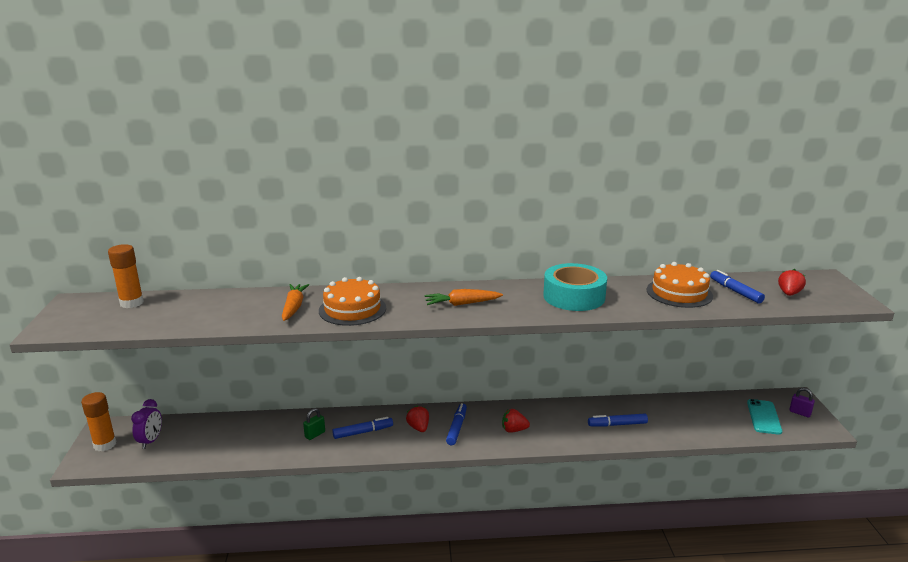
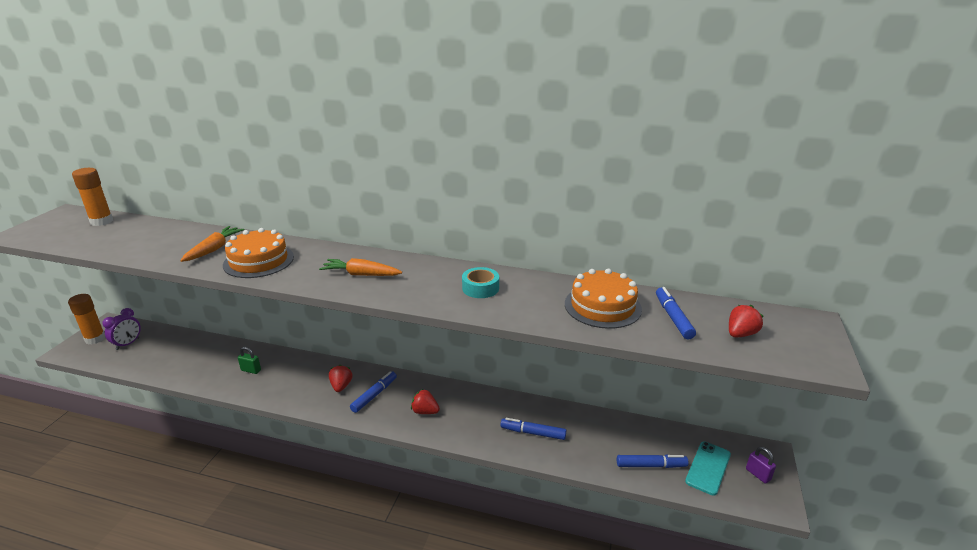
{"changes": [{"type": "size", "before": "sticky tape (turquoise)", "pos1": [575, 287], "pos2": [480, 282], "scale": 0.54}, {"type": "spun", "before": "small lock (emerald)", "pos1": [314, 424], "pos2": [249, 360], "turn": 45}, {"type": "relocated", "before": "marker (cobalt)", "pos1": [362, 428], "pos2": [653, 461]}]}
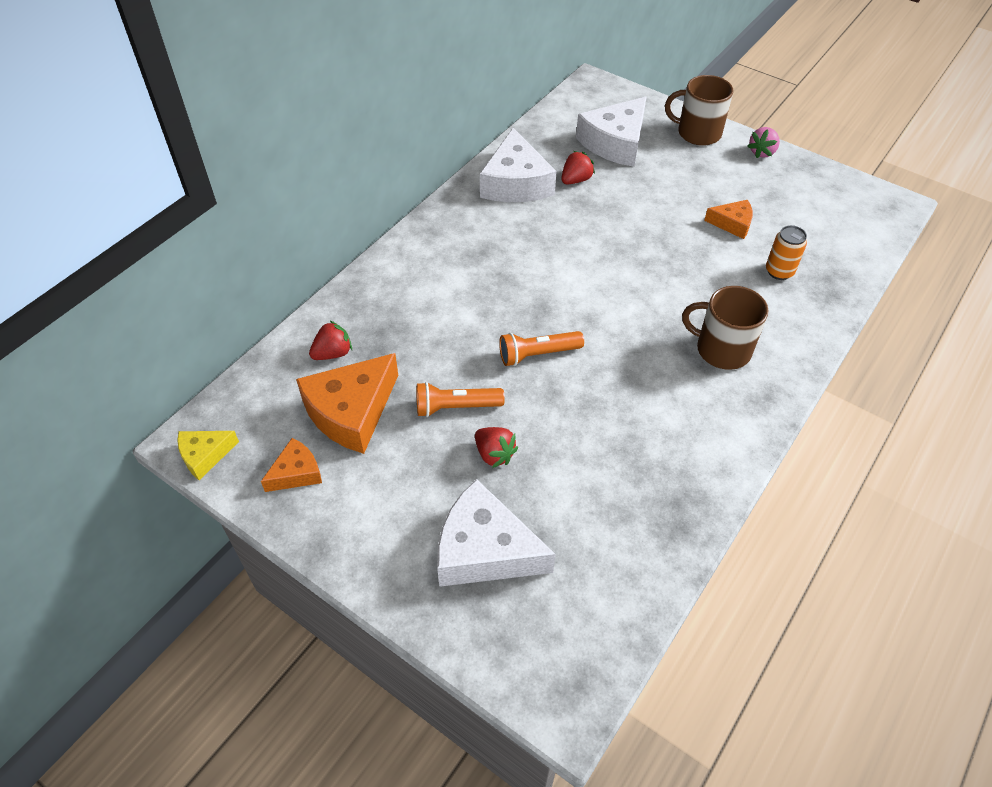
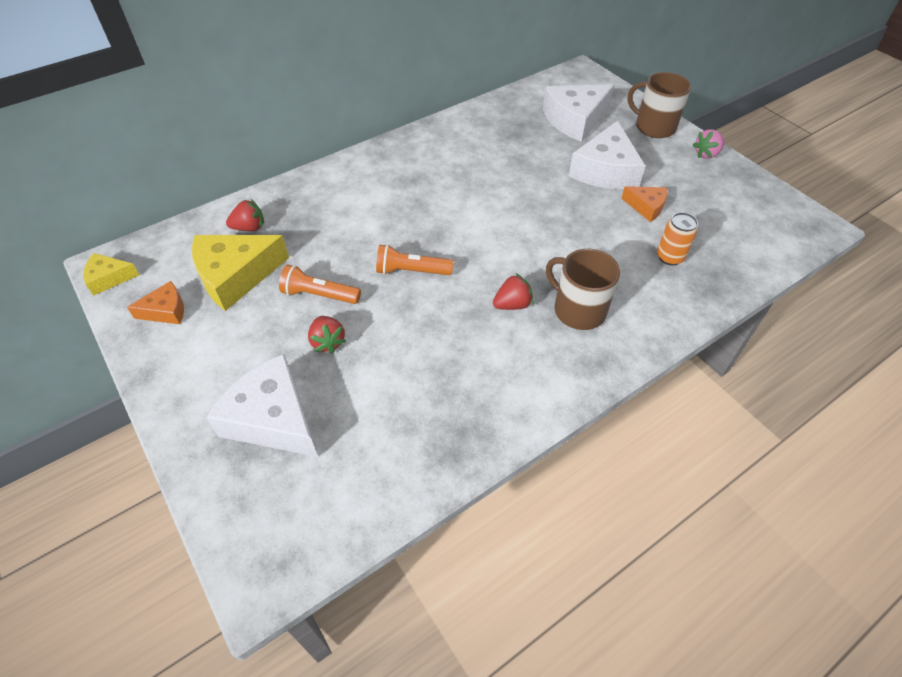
{"changes": [{"type": "relocated", "before": "cheese (pure white)", "pos1": [518, 165], "pos2": [607, 155]}, {"type": "relocated", "before": "berry (crimson)", "pos1": [578, 168], "pos2": [513, 292]}, {"type": "colour", "before": "cheese (bright orange)", "after": "cheese (bright yellow)", "pos1": [347, 403], "pos2": [240, 273]}]}
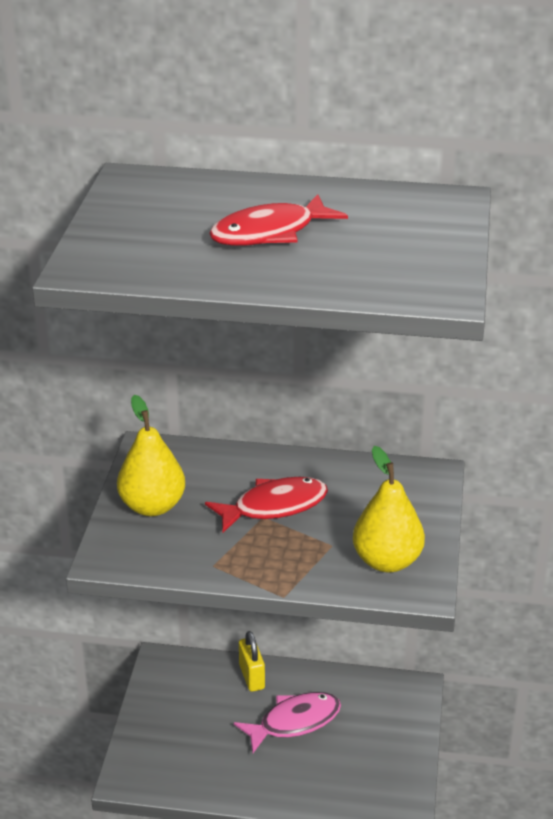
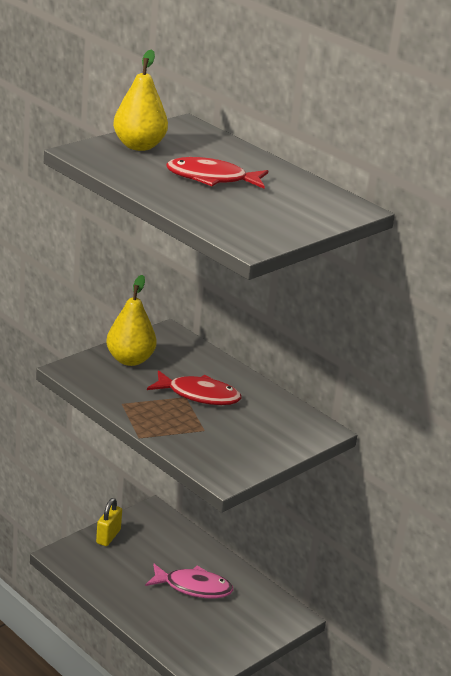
{"changes": [{"type": "relocated", "before": "pear (bright yellow)", "pos1": [389, 509], "pos2": [140, 100]}, {"type": "relocated", "before": "small lock (bright yellow)", "pos1": [252, 661], "pos2": [109, 522]}]}
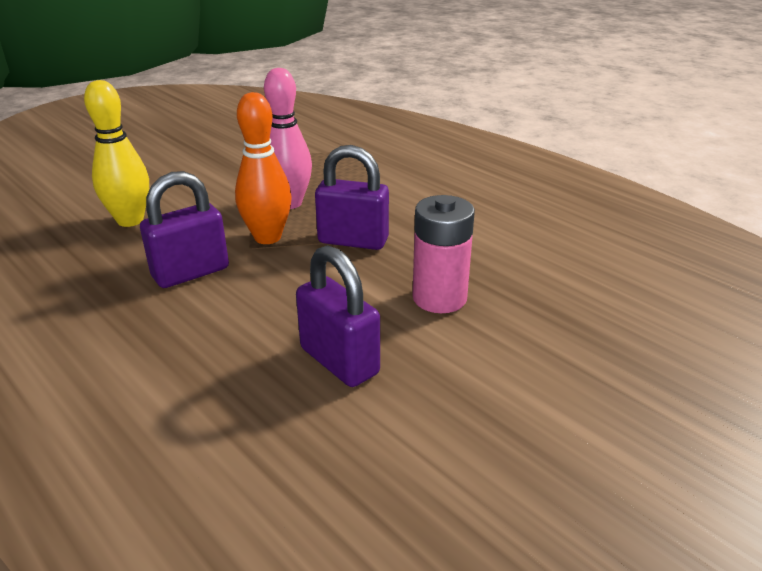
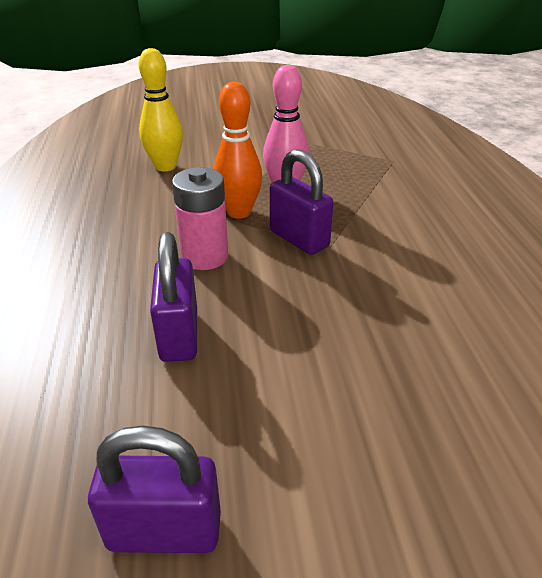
{"changes": [{"type": "relocated", "before": "small lock (violet)", "pos1": [184, 229], "pos2": [154, 489]}, {"type": "relocated", "before": "power cell (pink)", "pos1": [444, 254], "pos2": [200, 219]}]}
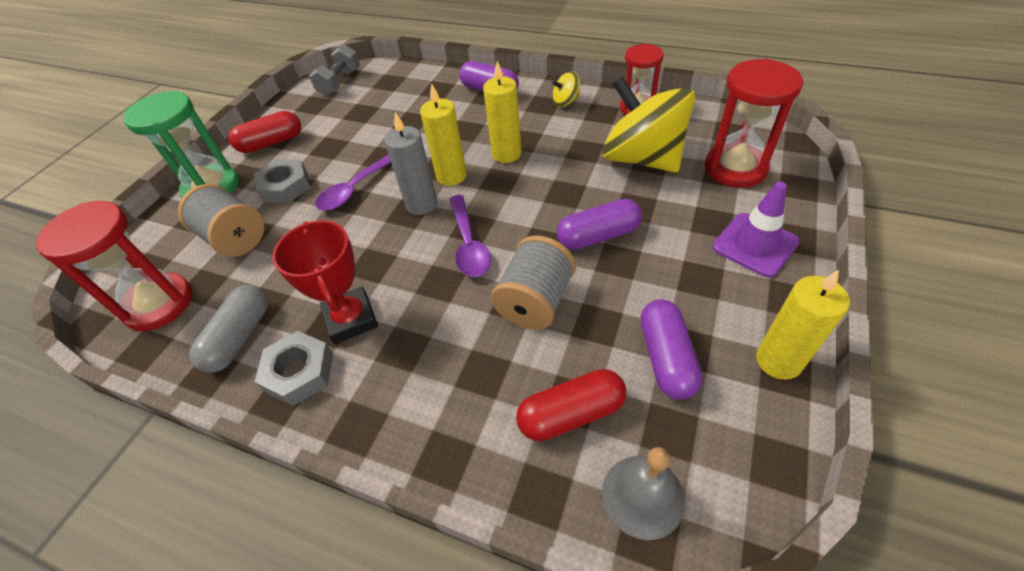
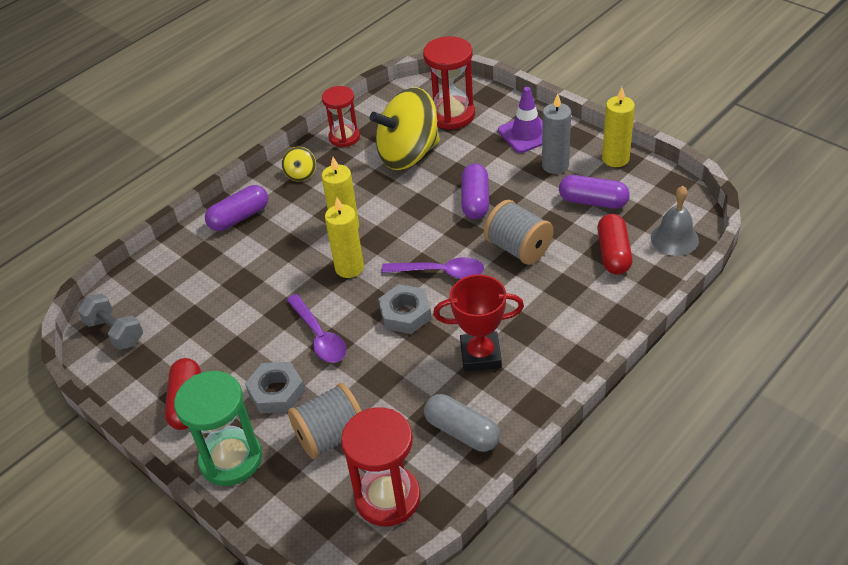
{"changes": [{"type": "relocated", "before": "wax candle (grey)", "pos1": [410, 163], "pos2": [556, 133]}, {"type": "relocated", "before": "hexagon nut (grey)", "pos1": [294, 368], "pos2": [405, 309]}]}
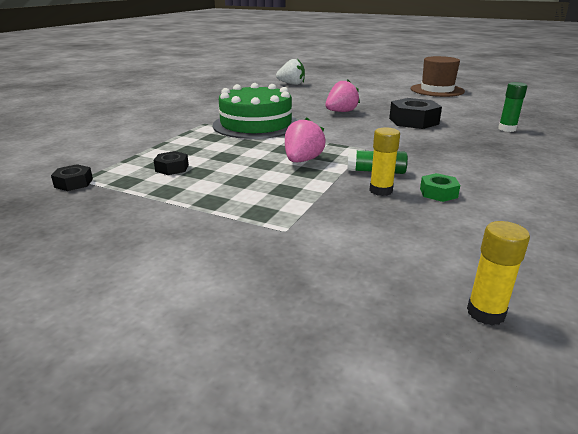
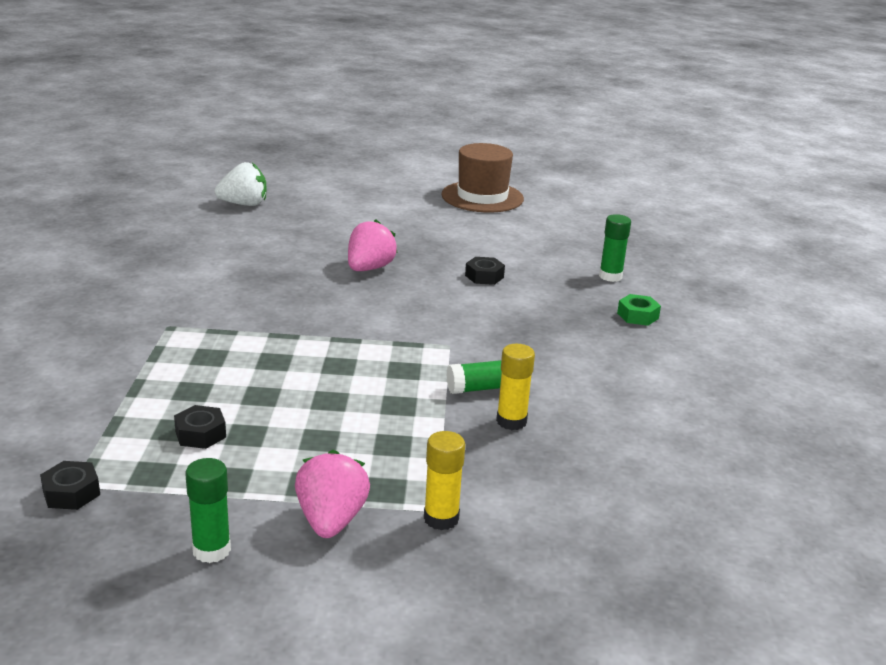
{"changes": [{"type": "missing", "before": "gateau (emerald)", "pos1": [255, 111]}, {"type": "size", "before": "hexagon nut (jet-black)", "pos1": [415, 113], "pos2": [485, 271], "scale": 0.53}, {"type": "relocated", "before": "berry (pink)", "pos1": [305, 140], "pos2": [332, 494]}, {"type": "relocated", "before": "hexagon nut (emerald)", "pos1": [440, 187], "pos2": [639, 310]}, {"type": "relocated", "before": "glue stick (bright yellow)", "pos1": [498, 273], "pos2": [444, 480]}, {"type": "appeared", "after": "glue stick (emerald)", "pos2": [208, 510]}]}
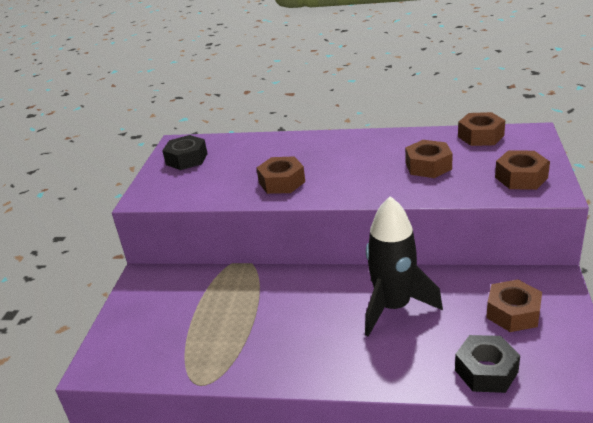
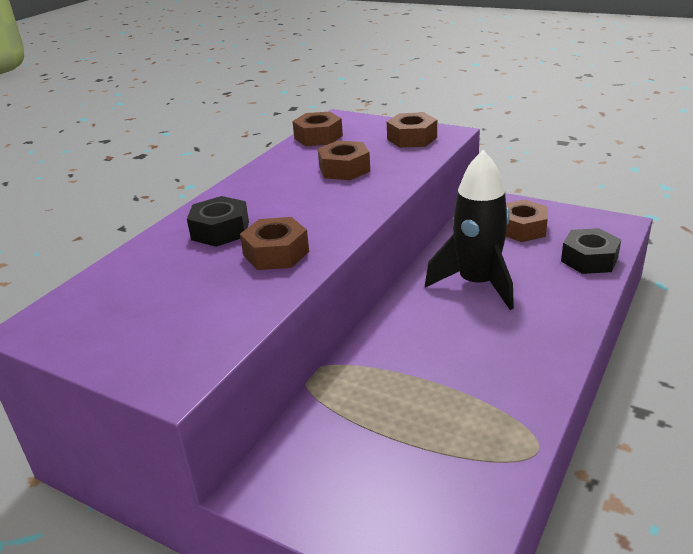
{"changes": [{"type": "relocated", "before": "hexagon nut (jet-black)", "pos1": [185, 152], "pos2": [218, 221]}]}
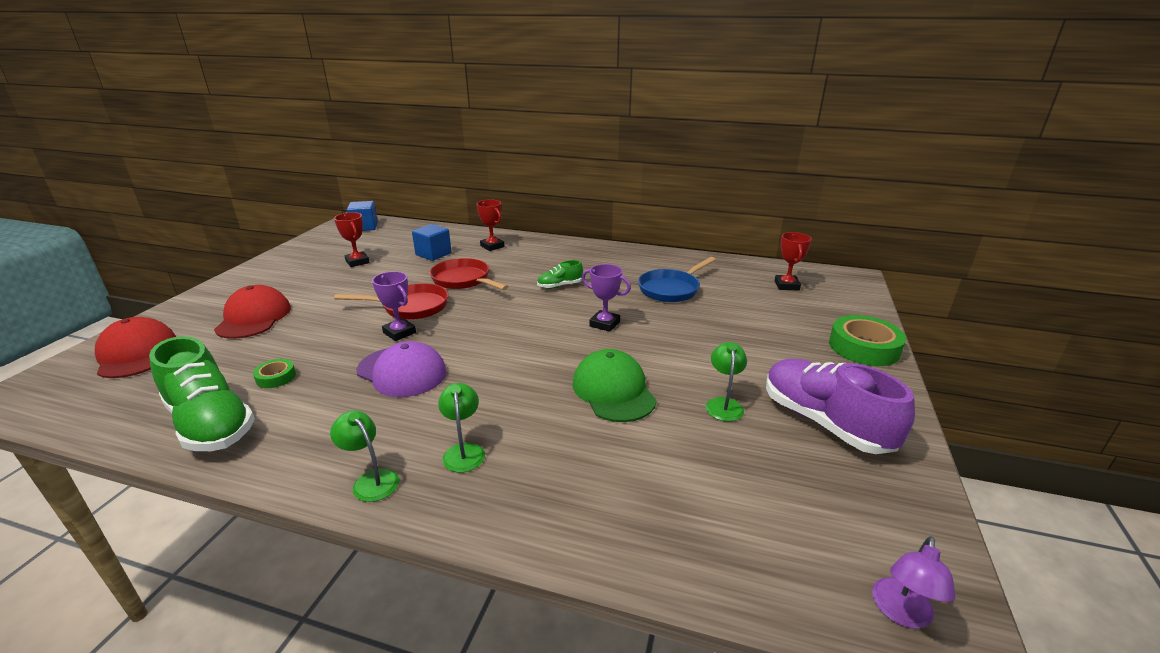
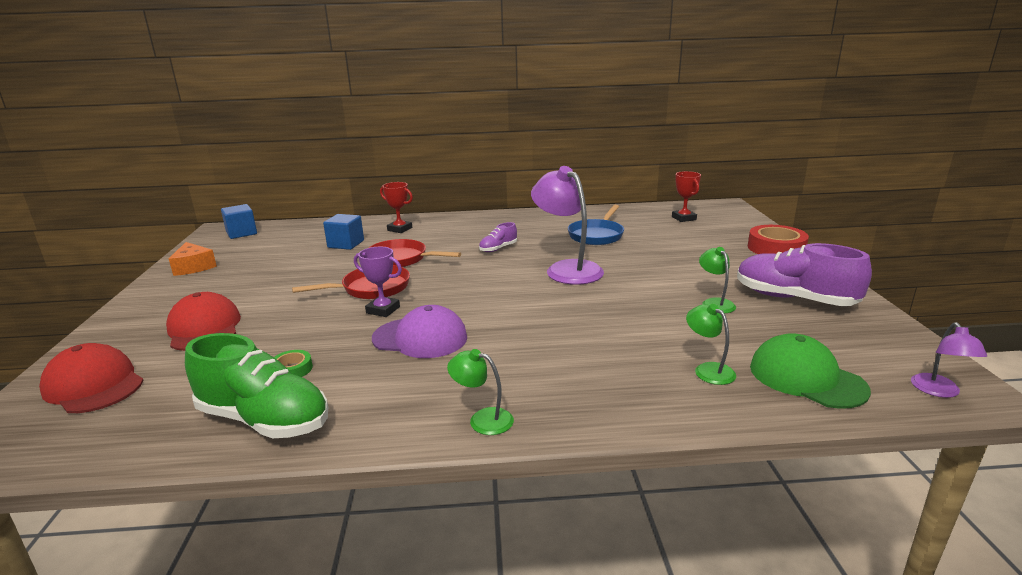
{"changes": [{"type": "missing", "before": "trophy (crimson)", "pos1": [352, 239]}, {"type": "colour", "before": "sneaker (emerald)", "after": "sneaker (violet)", "pos1": [560, 274], "pos2": [498, 237]}, {"type": "exchanged", "before": "trophy (violet)", "after": "reading lamp (violet)", "pos1": [606, 298], "pos2": [567, 225]}, {"type": "colour", "before": "sticky tape (emerald)", "after": "sticky tape (crimson)", "pos1": [867, 340], "pos2": [778, 239]}, {"type": "relocated", "before": "peaked cap (emerald)", "pos1": [615, 385], "pos2": [810, 371]}, {"type": "relocated", "before": "reading lamp (emerald)", "pos1": [461, 428], "pos2": [711, 344]}, {"type": "appeared", "after": "cheese (bright orange)", "pos2": [193, 259]}]}
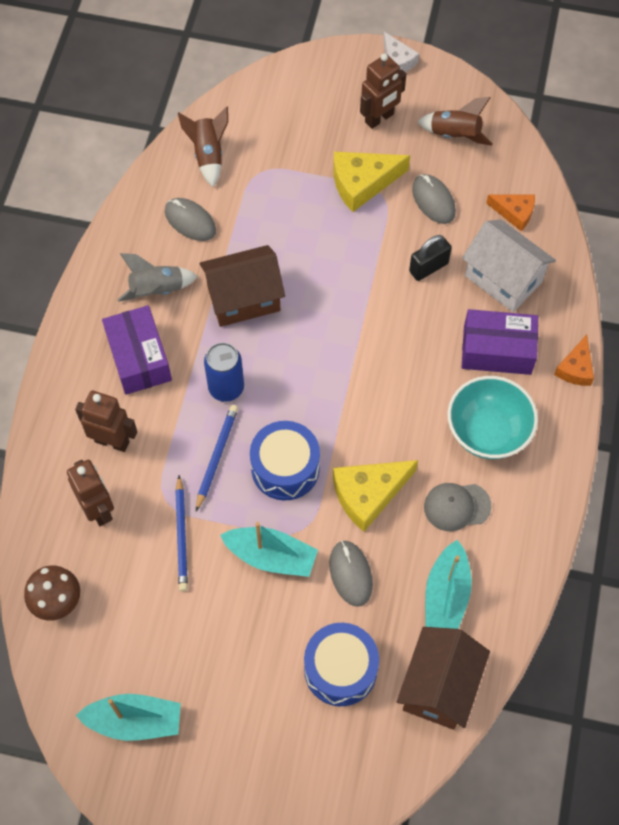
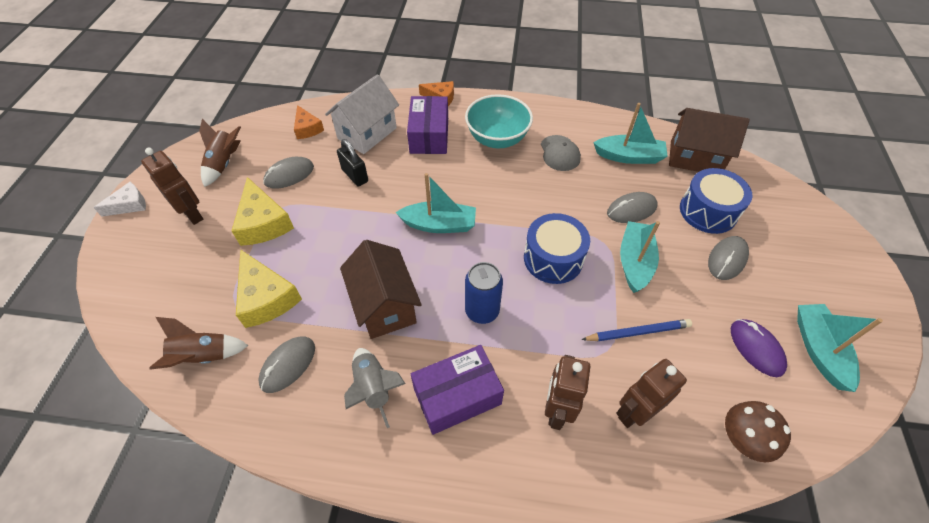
{"changes": [{"type": "spun", "before": "cheese (bright orange)", "pos1": [510, 213], "pos2": [309, 122], "turn": 135}, {"type": "missing", "before": "lead pencil (cobalt)", "pos1": [217, 458]}, {"type": "relocated", "before": "cheese (bright yellow)", "pos1": [375, 496], "pos2": [269, 288]}, {"type": "appeared", "after": "sailboat (turquoise)", "pos2": [435, 203]}, {"type": "appeared", "after": "mouse (grey)", "pos2": [728, 258]}, {"type": "appeared", "after": "mouse (violet)", "pos2": [759, 348]}]}
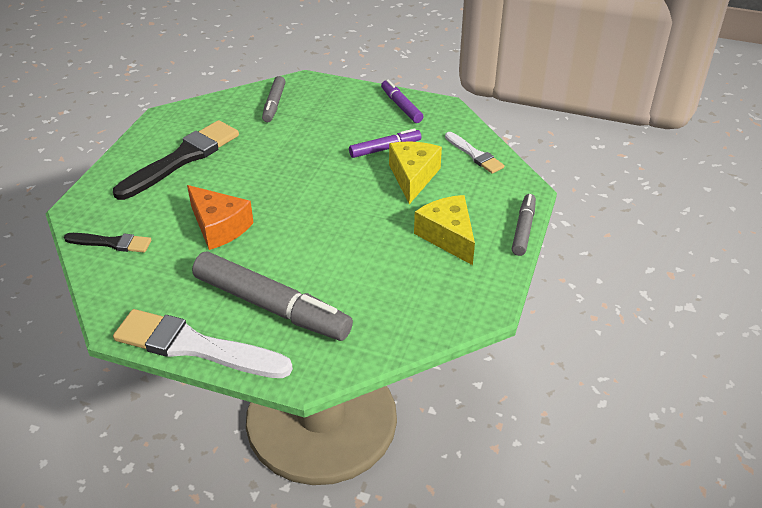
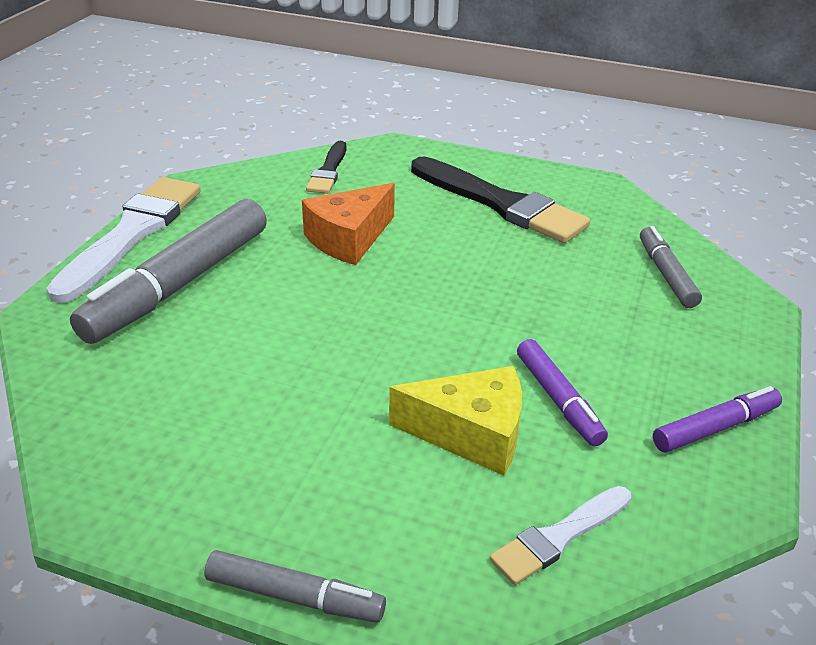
{"changes": [{"type": "spun", "before": "marker (grey)", "pos1": [274, 99], "pos2": [671, 267], "turn": 75}, {"type": "missing", "before": "cheese (bright yellow)", "pos1": [444, 230]}]}
